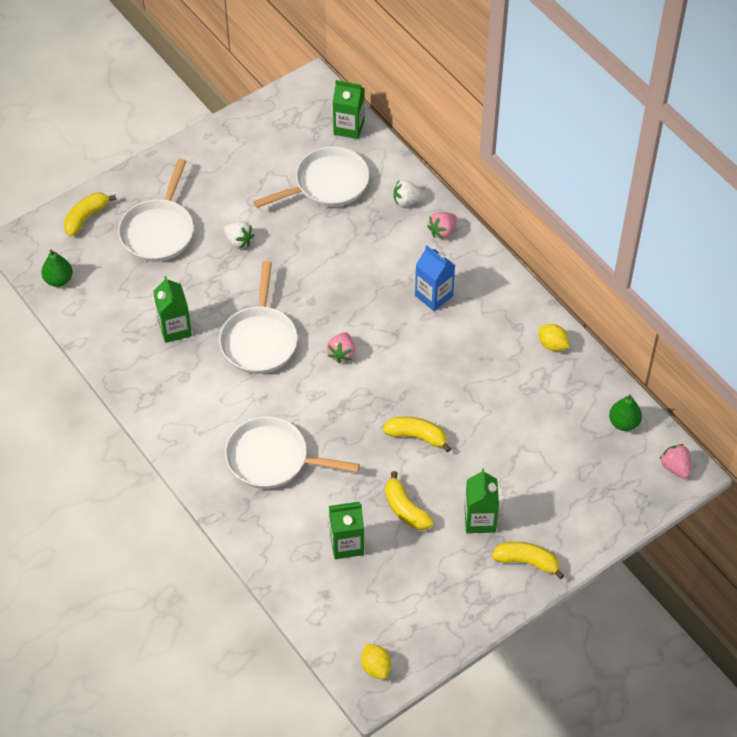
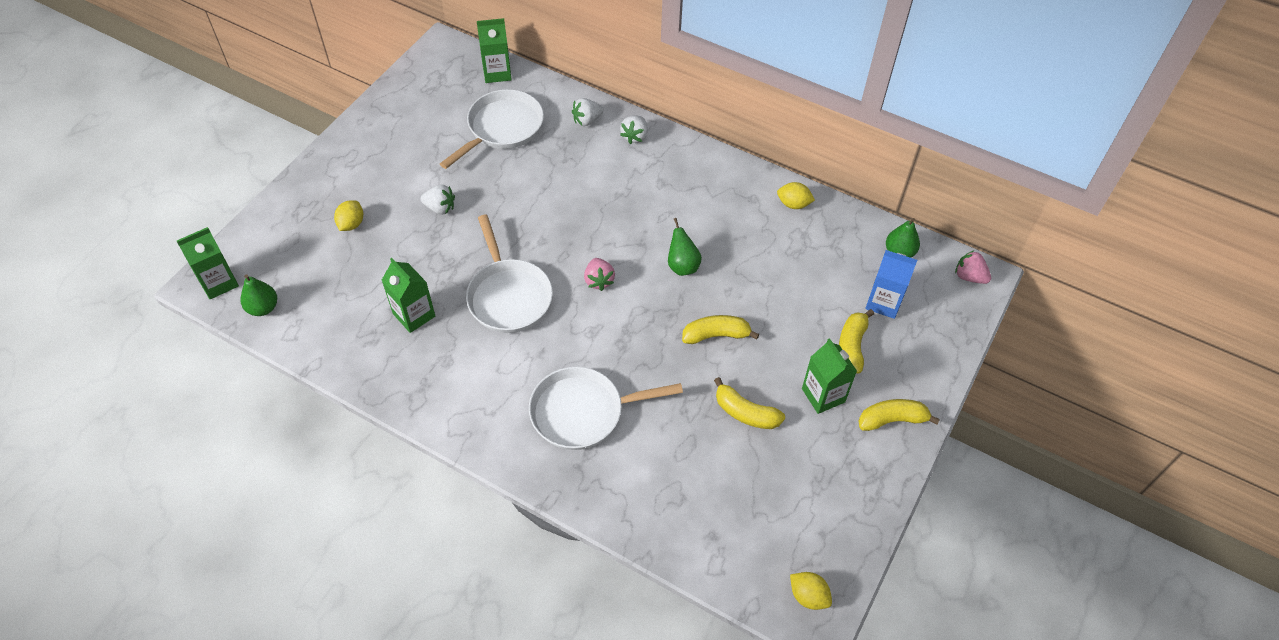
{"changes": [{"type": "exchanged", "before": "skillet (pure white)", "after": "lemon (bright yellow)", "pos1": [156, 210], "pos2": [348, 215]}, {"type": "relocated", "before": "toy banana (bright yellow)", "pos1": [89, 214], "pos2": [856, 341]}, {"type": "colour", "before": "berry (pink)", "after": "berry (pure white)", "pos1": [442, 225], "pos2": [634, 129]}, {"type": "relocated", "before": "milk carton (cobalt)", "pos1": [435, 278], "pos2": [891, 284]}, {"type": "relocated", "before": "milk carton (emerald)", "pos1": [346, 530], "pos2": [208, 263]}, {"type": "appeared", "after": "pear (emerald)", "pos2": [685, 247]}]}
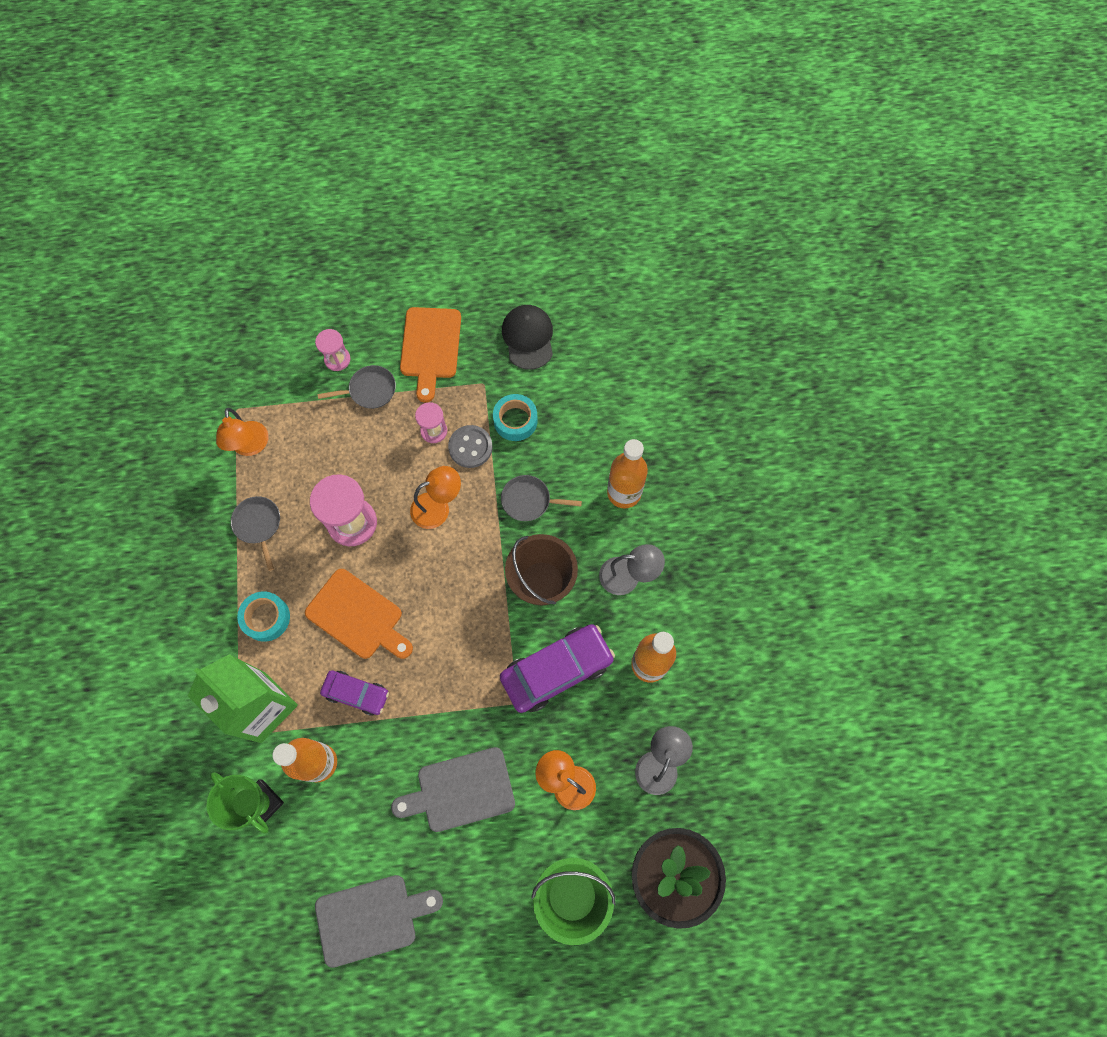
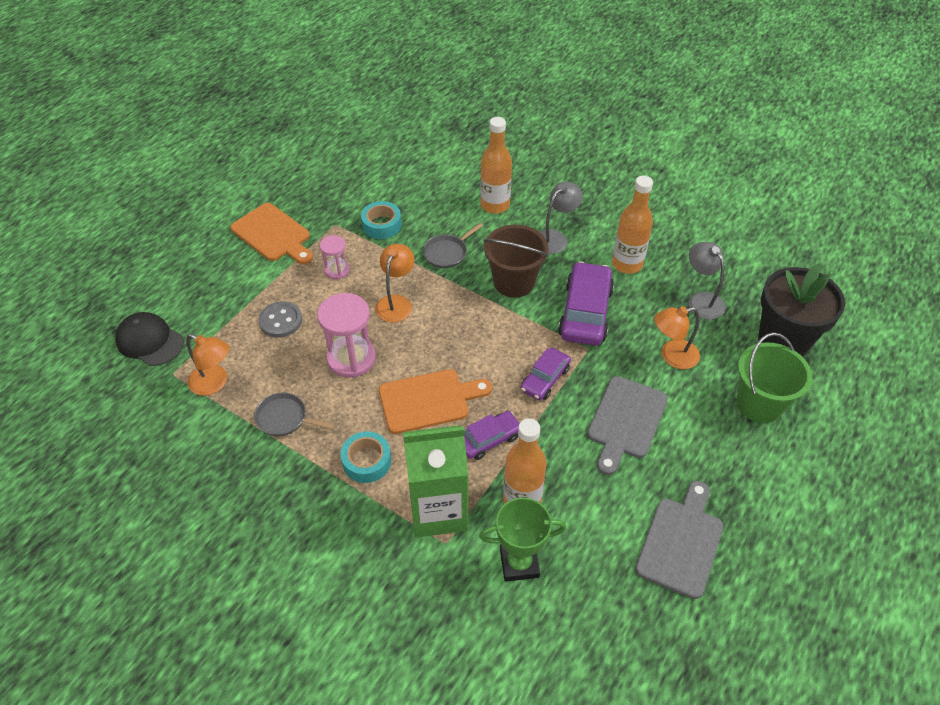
{"changes": [{"type": "relocated", "before": "peaked cap (jet-black)", "pos1": [527, 337], "pos2": [149, 339]}, {"type": "missing", "before": "hourglass (pink)", "pos1": [333, 350]}, {"type": "missing", "before": "skillet (grey)", "pos1": [356, 387]}, {"type": "relocated", "before": "shirt button (grey)", "pos1": [470, 446], "pos2": [280, 319]}, {"type": "appeared", "after": "automobile (violet)", "pos2": [545, 374]}]}
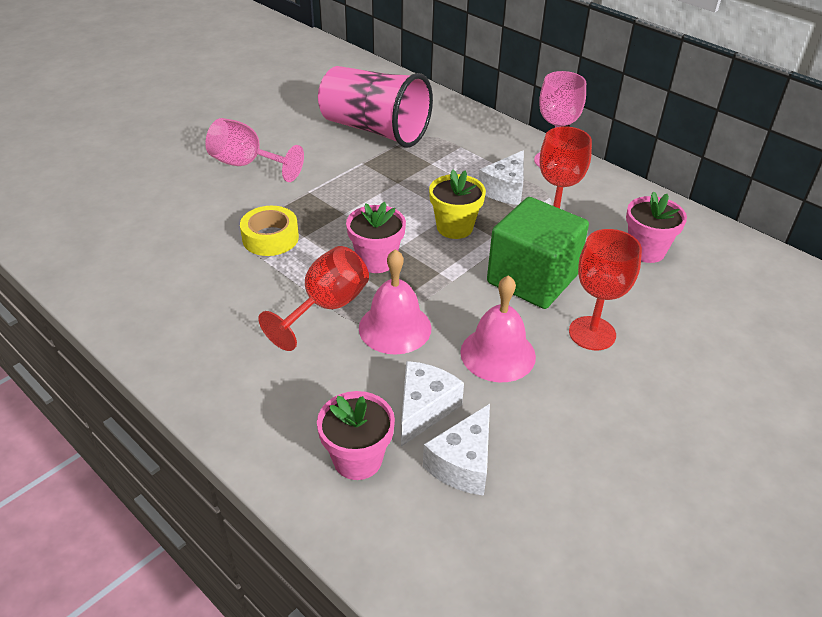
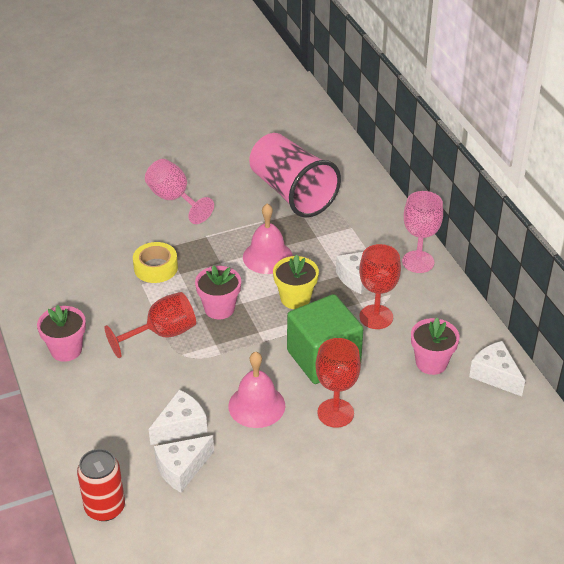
{"changes": [{"type": "relocated", "before": "bell (pink)", "pos1": [395, 301], "pos2": [268, 238]}, {"type": "relocated", "before": "flower pot (pink)", "pos1": [356, 435], "pos2": [61, 333]}, {"type": "appeared", "after": "cheese (pure white)", "pos2": [497, 369]}, {"type": "appeared", "after": "tin (crimson)", "pos2": [101, 485]}]}
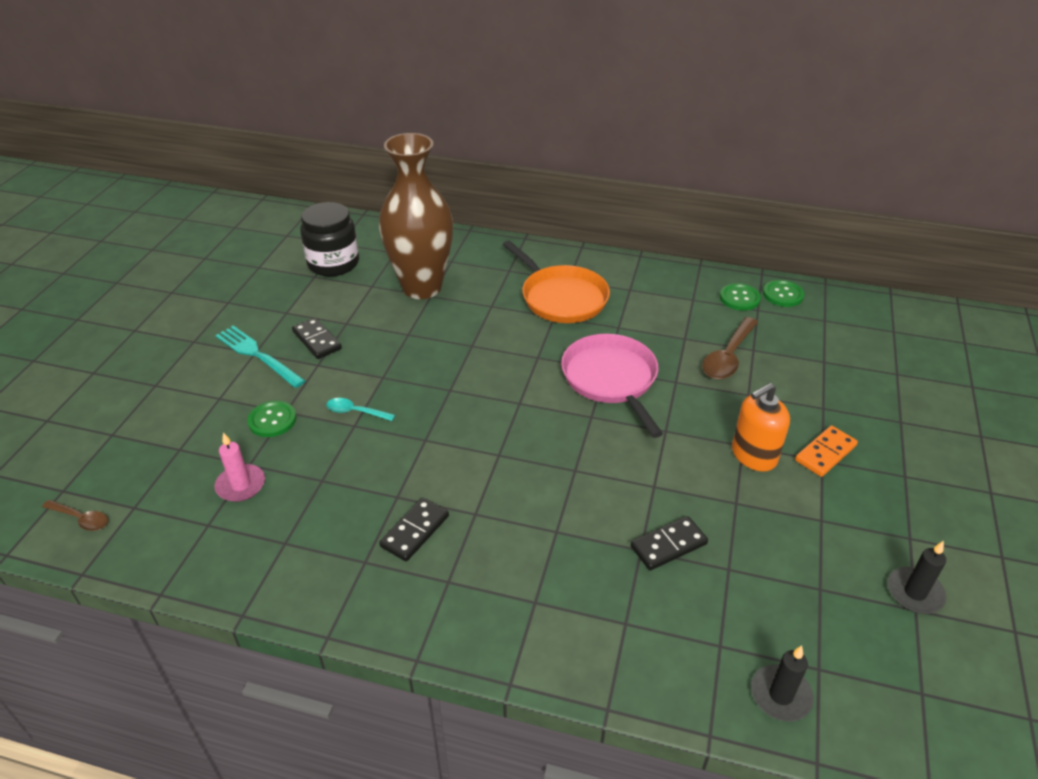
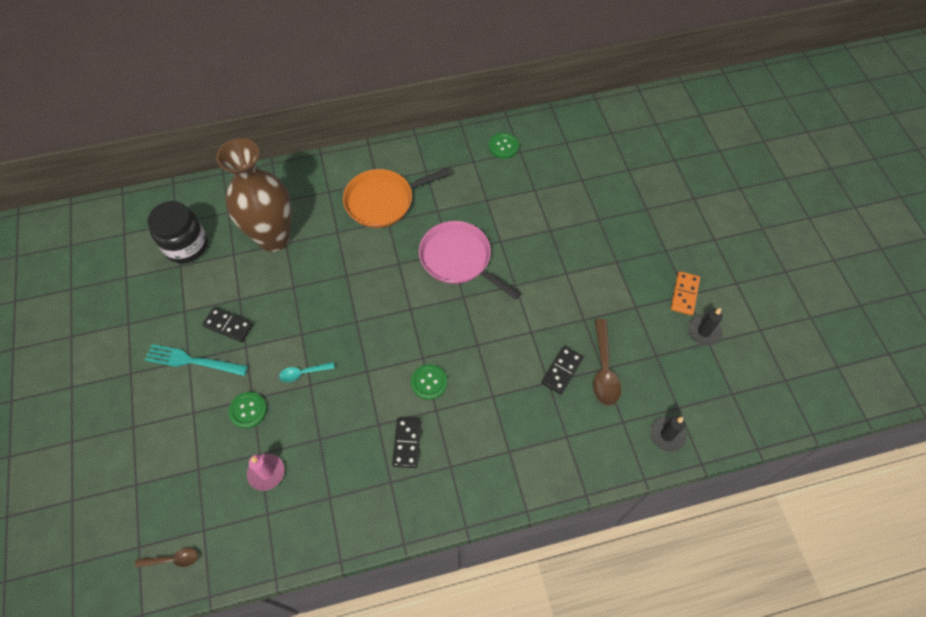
{"changes": [{"type": "spun", "before": "skillet (bright orange)", "pos1": [556, 281], "pos2": [397, 197], "turn": 135}, {"type": "relocated", "before": "shirt button (emerald)", "pos1": [783, 293], "pos2": [429, 382]}, {"type": "relocated", "before": "tablespoon (dark brown)", "pos1": [730, 348], "pos2": [607, 362]}, {"type": "missing", "before": "soap dispenser (bright orange)", "pos1": [761, 427]}, {"type": "relocated", "before": "domino (bright orange)", "pos1": [826, 451], "pos2": [685, 293]}]}
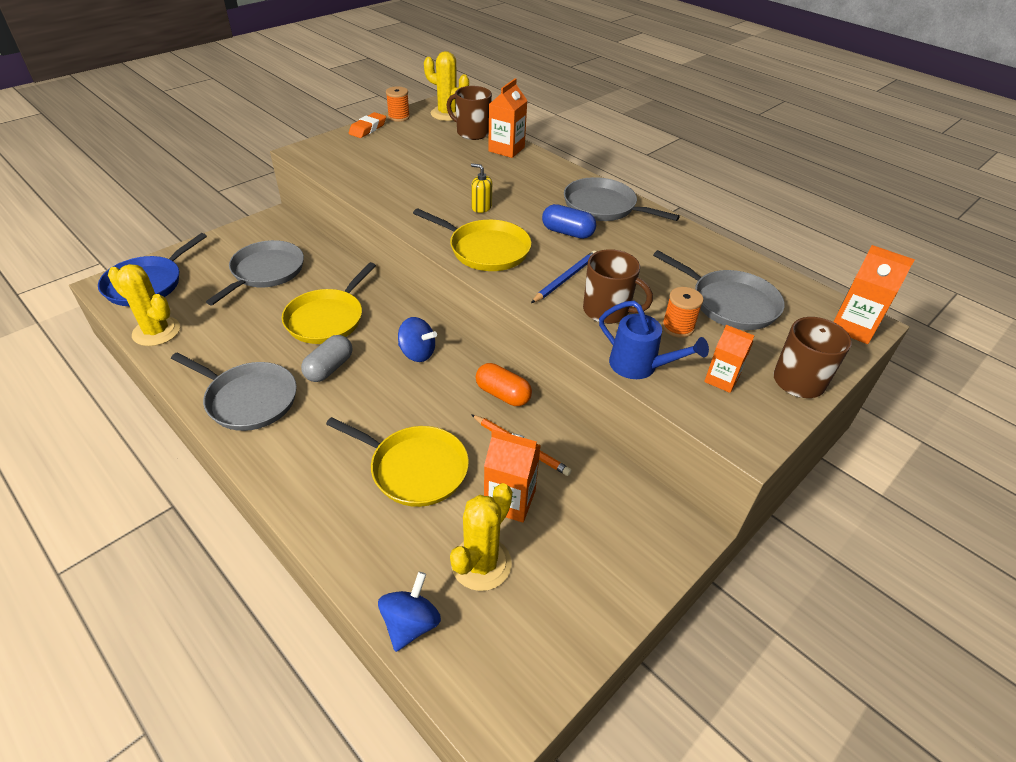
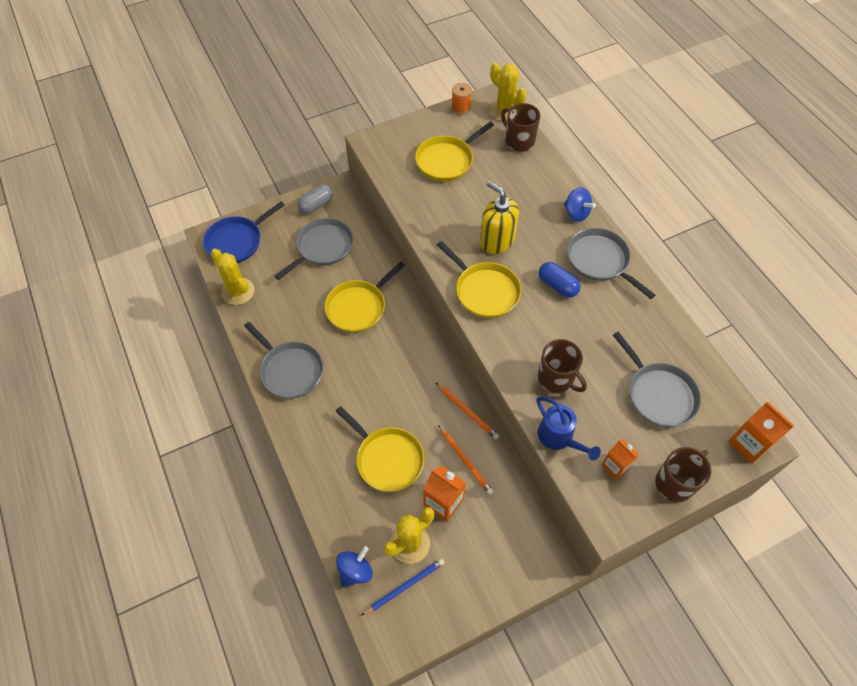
{"changes": [{"type": "missing", "before": "milk carton (bright orange)", "pos1": [507, 118]}, {"type": "missing", "before": "gum eraser (bright orange)", "pos1": [367, 125]}, {"type": "size", "before": "soap dispenser (bright yellow)", "pos1": [481, 188], "pos2": [499, 217], "scale": 1.94}, {"type": "relocated", "before": "lead pencil (cobalt)", "pos1": [564, 277], "pos2": [403, 587]}, {"type": "missing", "before": "reel of thread (bright orange)", "pos1": [682, 312]}, {"type": "relocated", "before": "spinning top (cobalt)", "pos1": [417, 339], "pos2": [580, 204]}, {"type": "relocated", "before": "pill (grey)", "pos1": [326, 358], "pos2": [315, 199]}, {"type": "exchanged", "before": "pill (bright orange)", "after": "lead pencil (bright orange)", "pos1": [504, 384], "pos2": [467, 410]}, {"type": "appeared", "after": "skillet (bright yellow)", "pos2": [454, 151]}]}
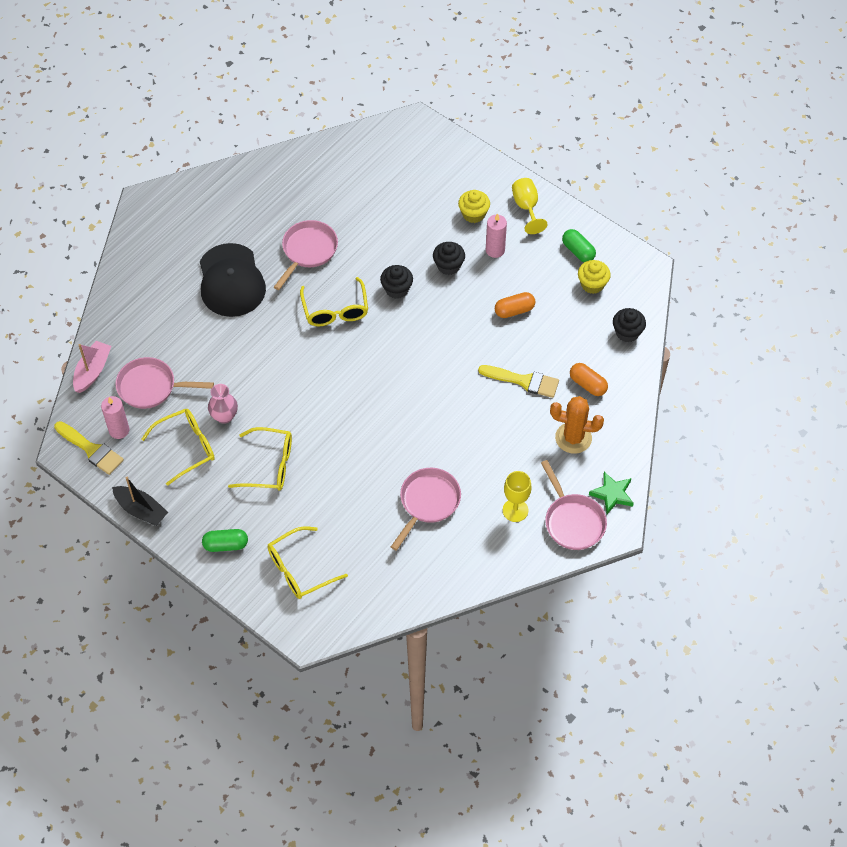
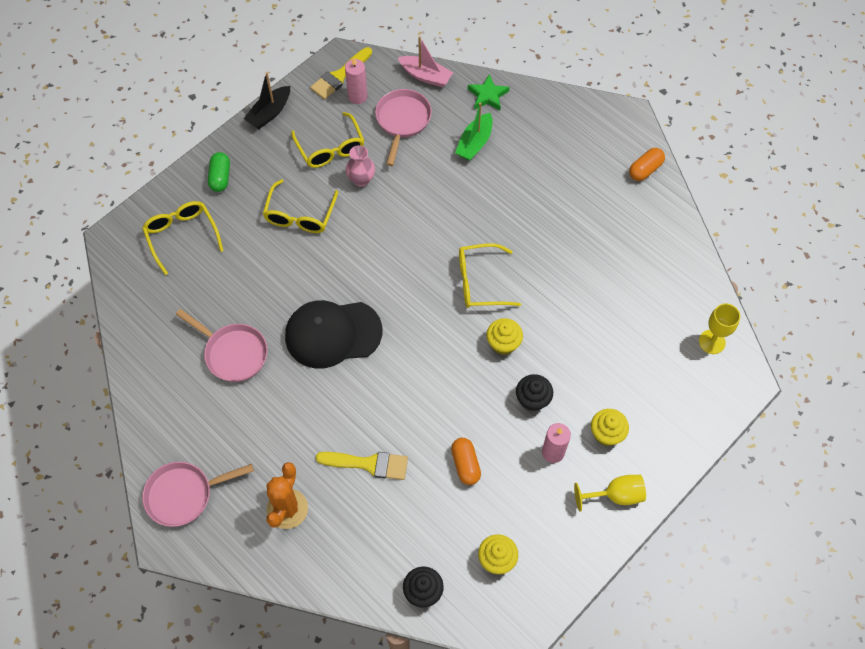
{"changes": [{"type": "missing", "before": "skillet (pink)", "pos1": [306, 255]}, {"type": "missing", "before": "pill (emerald)", "pos1": [579, 245]}, {"type": "relocated", "before": "peaked cap (jet-black)", "pos1": [233, 280], "pos2": [334, 334]}, {"type": "colour", "before": "cupcake (jet-black)", "after": "cupcake (bright yellow)", "pos1": [396, 282], "pos2": [504, 336]}, {"type": "relocated", "before": "pill (bright orange)", "pos1": [589, 379], "pos2": [647, 164]}, {"type": "spun", "before": "paint brush (bright yellow)", "pos1": [518, 381], "pos2": [362, 466], "turn": -105}, {"type": "relocated", "before": "chalice (bright yellow)", "pos1": [517, 496], "pos2": [719, 328]}, {"type": "relocated", "before": "star (emerald)", "pos1": [611, 492], "pos2": [489, 92]}, {"type": "appeared", "after": "sailboat (emerald)", "pos2": [474, 132]}]}
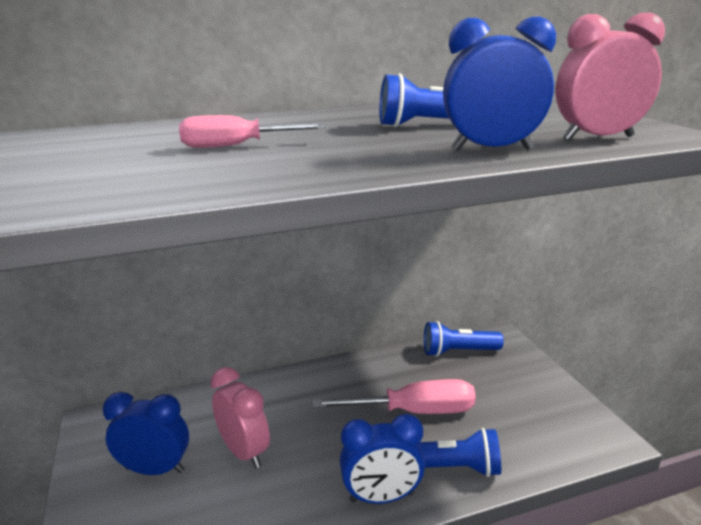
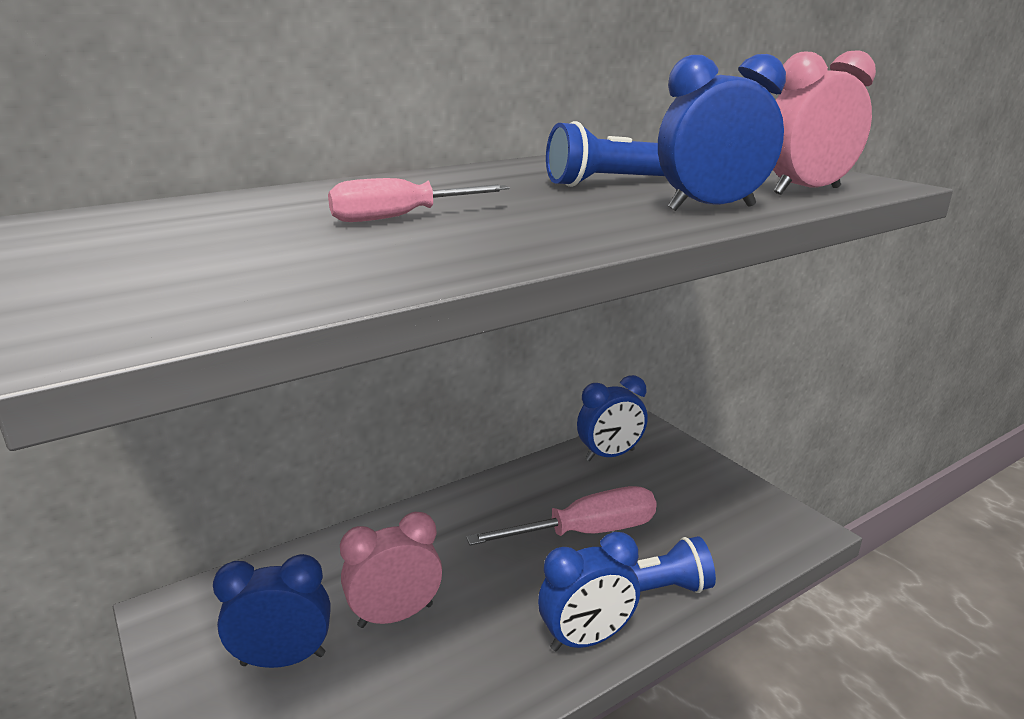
{"changes": [{"type": "exchanged", "before": "pocket torch (cobalt)", "after": "alarm clock (cobalt)", "pos1": [464, 339], "pos2": [612, 418]}, {"type": "spun", "before": "alarm clock (pink)", "pos1": [240, 417], "pos2": [391, 570], "turn": -60}]}
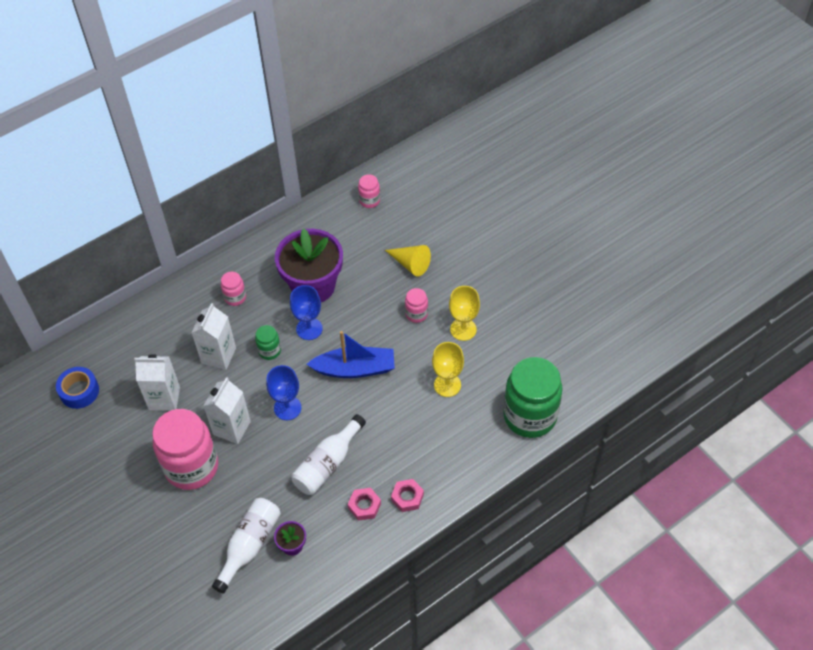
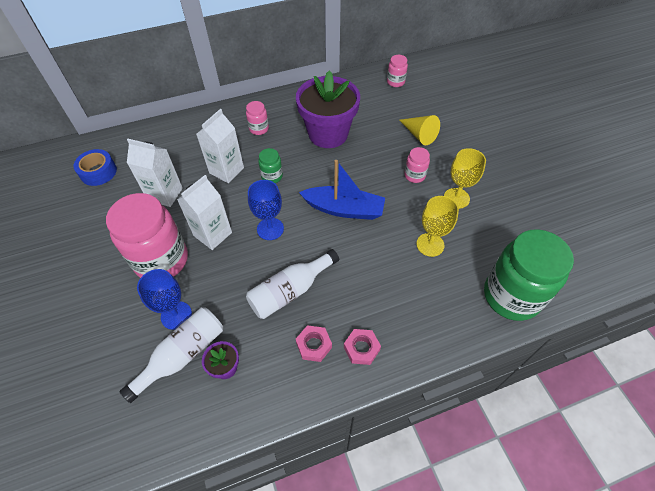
{"changes": [{"type": "relocated", "before": "chalice (cobalt)", "pos1": [306, 312], "pos2": [164, 299]}]}
